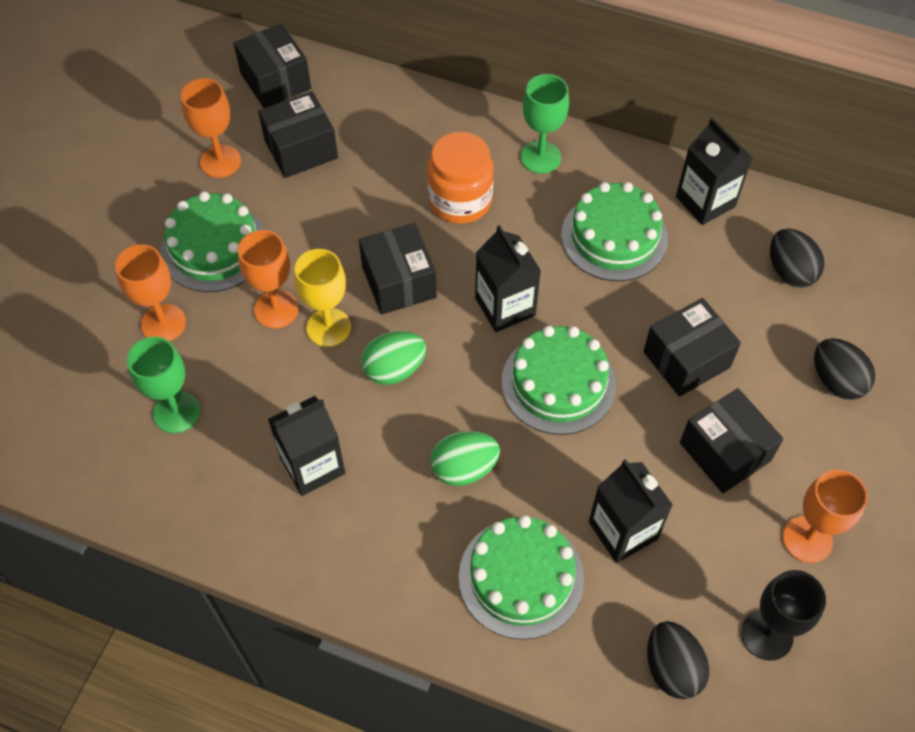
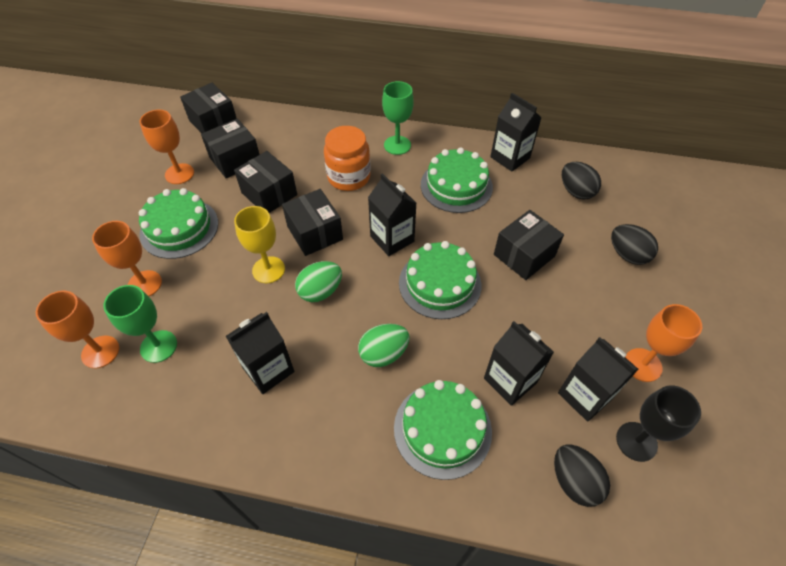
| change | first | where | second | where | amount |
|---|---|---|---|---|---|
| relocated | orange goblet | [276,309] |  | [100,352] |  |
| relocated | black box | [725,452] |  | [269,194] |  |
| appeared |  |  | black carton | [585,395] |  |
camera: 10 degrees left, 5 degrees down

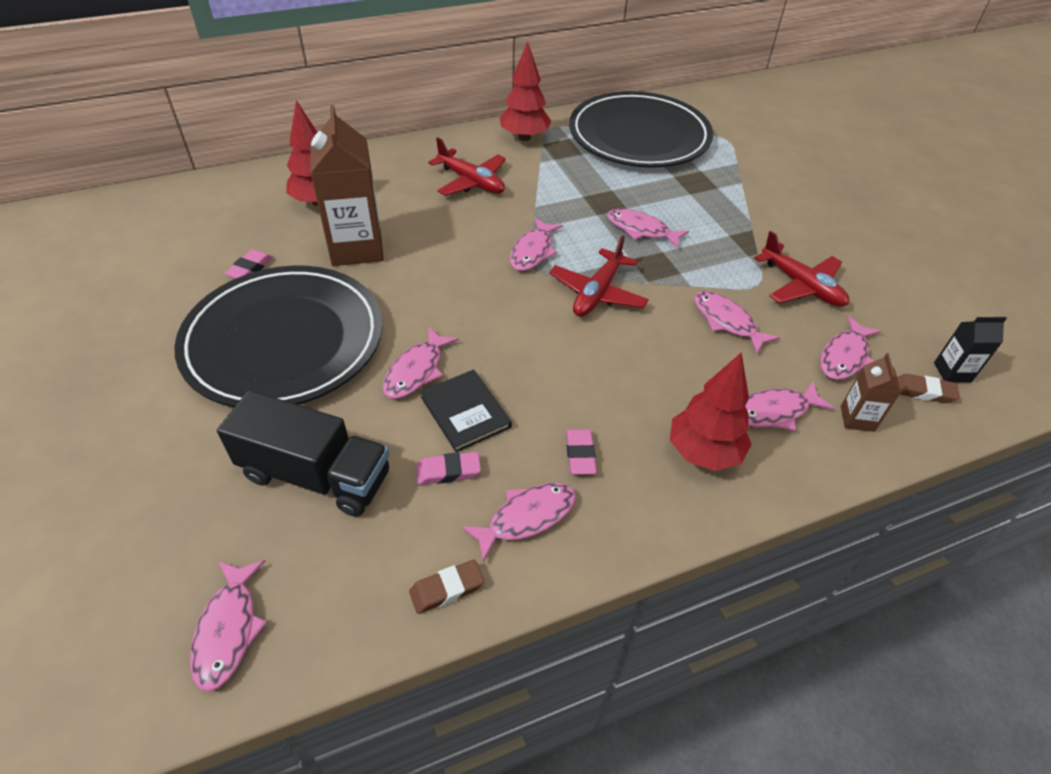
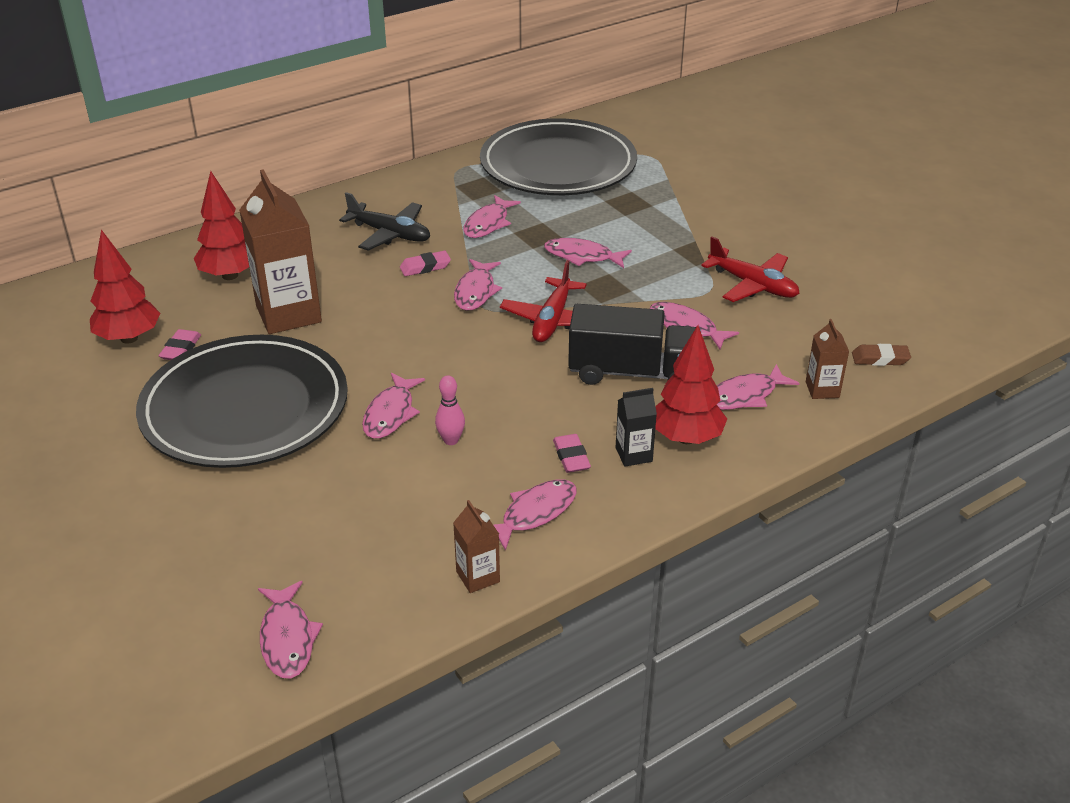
| change | first | where | second | where | amount |
|---|---|---|---|---|---|
| relocated | black truck | [316,475] |  | [633,373] |  |
| exchanged | brown eraser | [447,589] | brown carton | [478,577] |  |
| relocated | pink eraser | [448,471] |  | [425,267] |  |
| exchanged | black book | [465,412] | pink bowling pin | [451,440] |  |
| colour | red plane | [471,182] | black plane | [390,234] |  |
| relocated | red tree | [524,137] |  | [129,338] |  |
| relocated | pink fish | [844,356] |  | [488,224] |  |
| relocated | black carton | [952,372] |  | [633,454] |  |
camera: 10 degrees left, 10 degrees down

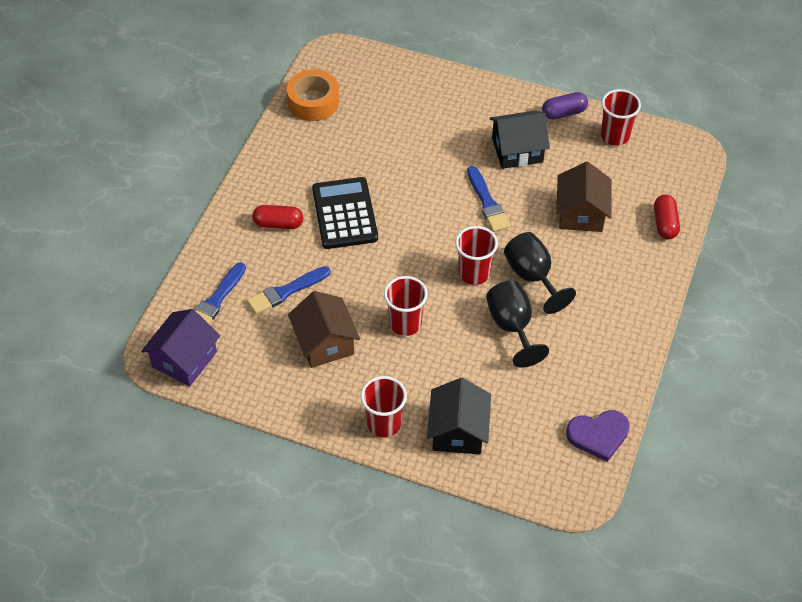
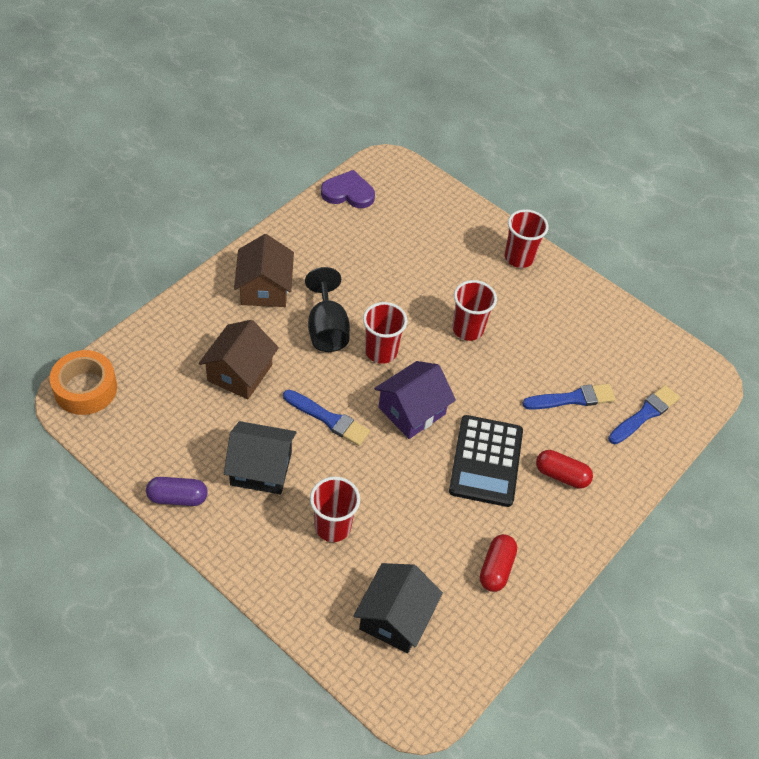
| change | first | where | second | where | amount |
|---|---|---|---|---|---|
| relocated | purple house | [184,359] |  | [412,411] |  |
| relocated | orange tape | [313,102] |  | [85,389] |  |
| relocated | brown house | [325,343] |  | [264,288] |  |
| relocated | black house | [458,431] |  | [395,618] |  |
| spun | blue brush | [487,202] |  | [328,419] | 120 degrees clockwise |
| missing | black goblet | [512,326] |  |  |  |
| relocated | red cup | [615,136] |  | [332,526] |  |
| relocated | red capsule | [665,223] |  | [496,568] |  |
camera: 165 degrees left, 0 degrees up

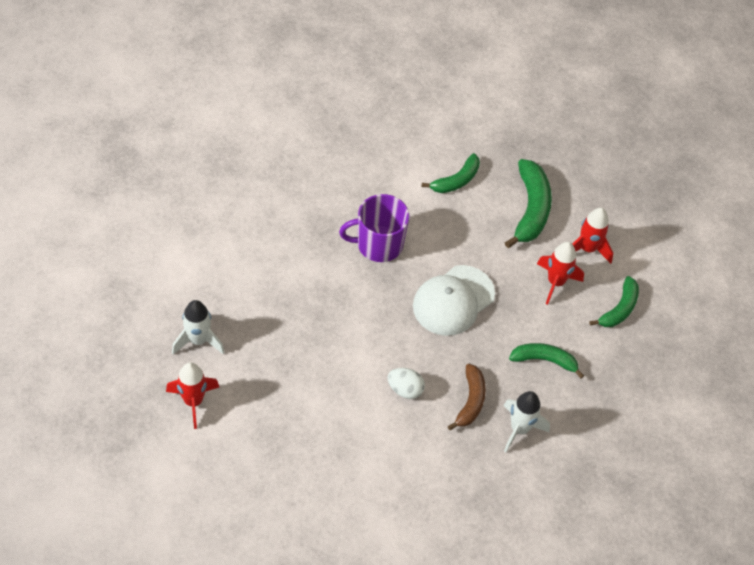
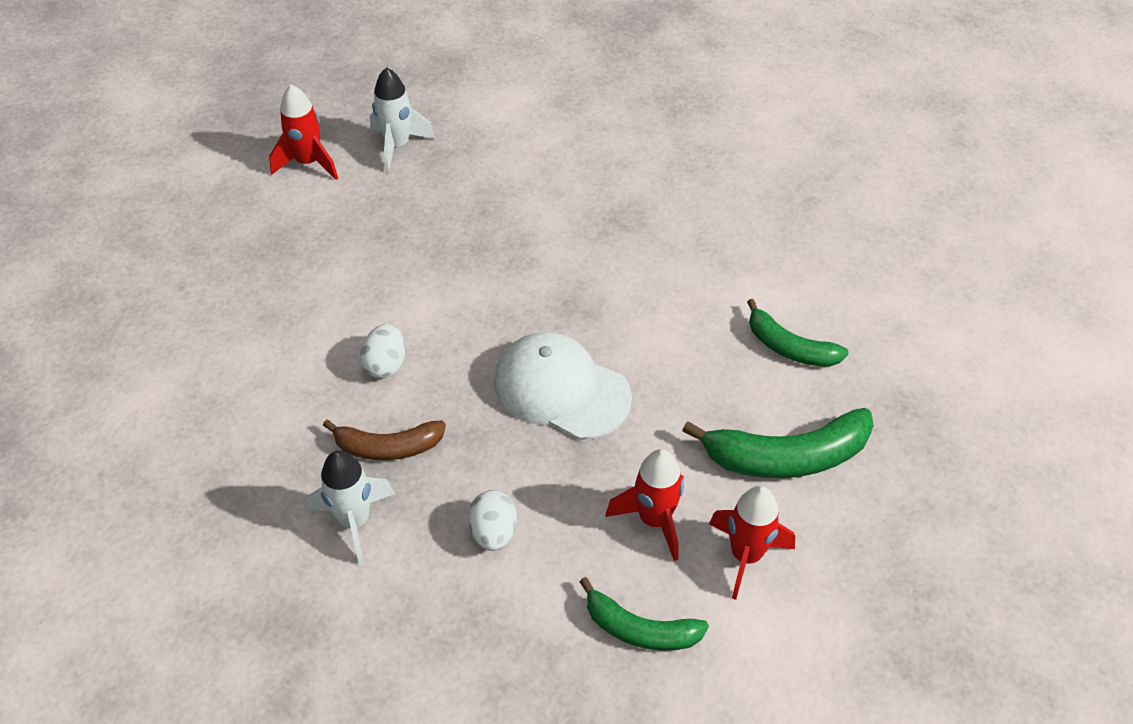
| change | first | where | second | where | amount |
|---|---|---|---|---|---|
| missing | purple mug | [378,244] |  |  |  |
| exchanged | green banana | [544,360] | white egg | [493,532] |  |
camera: 80 degrees right, 5 degrees down

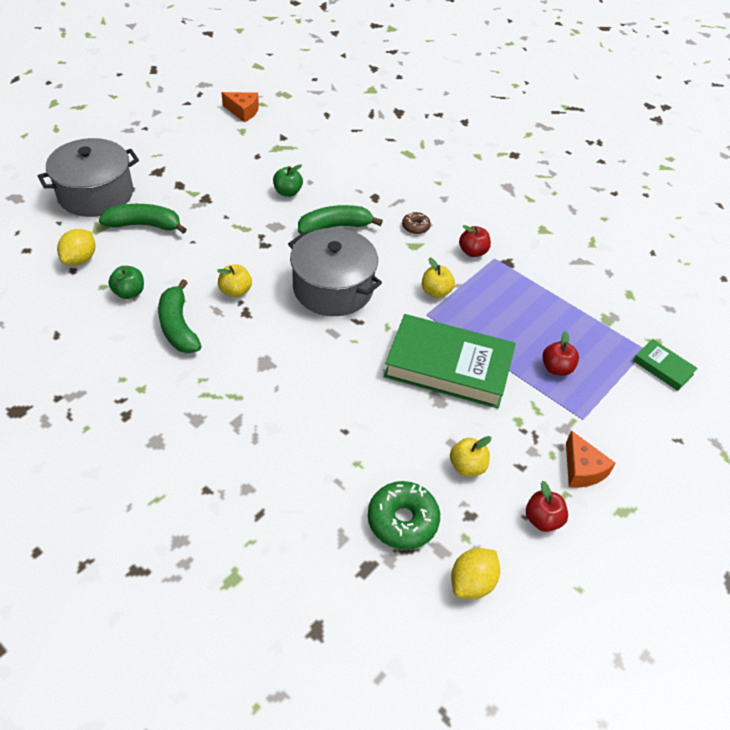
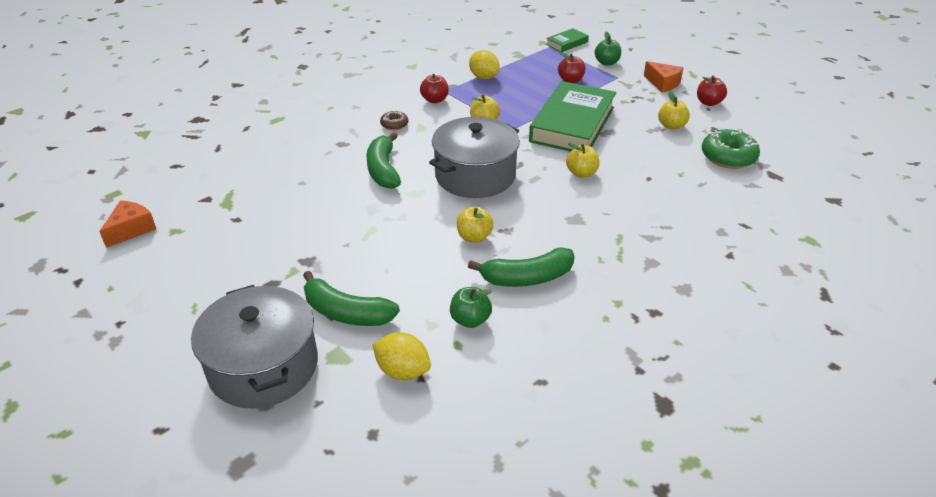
| change | first | where | second | where | amount |
|---|---|---|---|---|---|
| spun | green banana | [145,225] |  | [346,312] | 75 degrees counterclockwise |
| relocated | green apple | [288,192] |  | [606,63] |  |
| relocated | yellow lemon | [472,582] |  | [484,77] |  |
| spun | orange cheese | [582,469] |  | [663,83] | 60 degrees clockwise |
| appeared |  |  | yellow apple | [581,173] |  |
camera: 80 degrees left, 10 degrees down

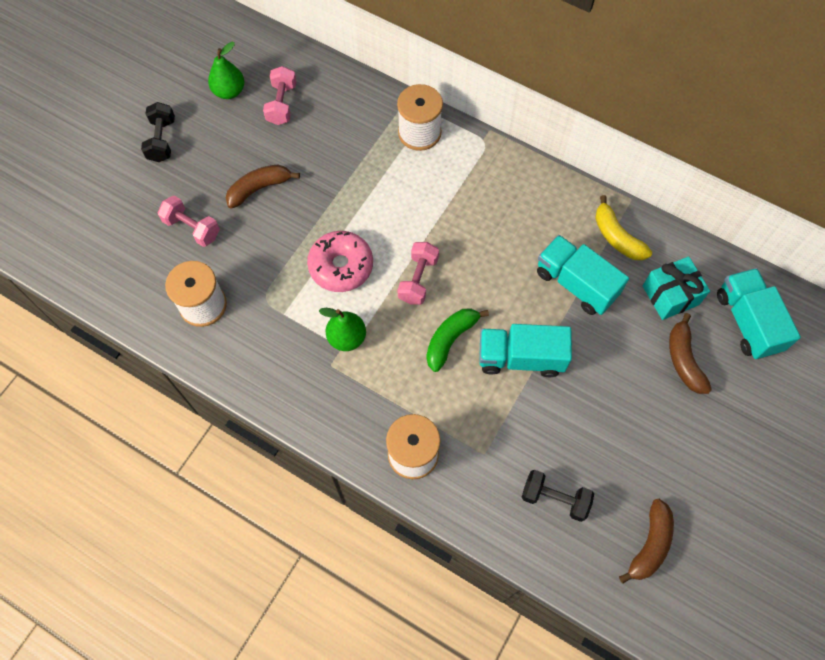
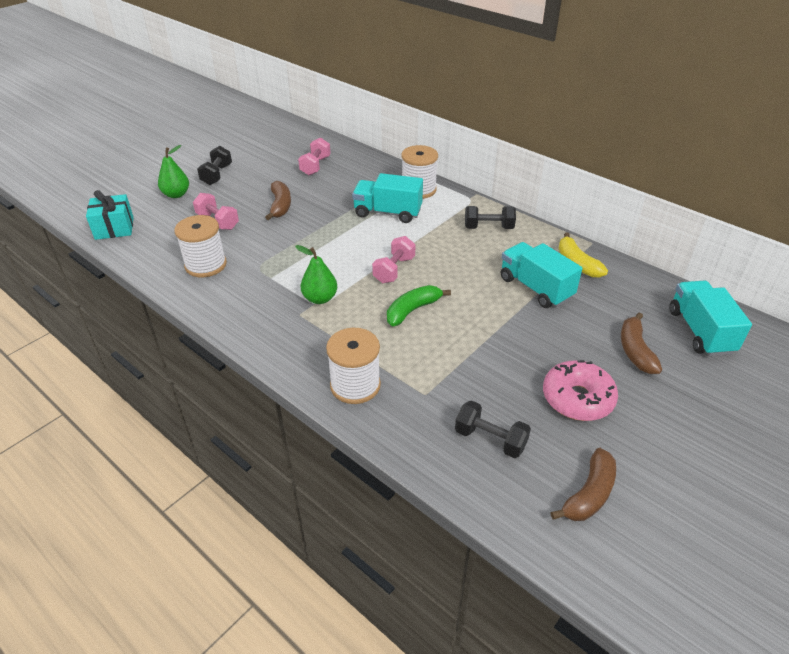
| change | first | where | second | where | amount |
|---|---|---|---|---|---|
| relocated | green pear | [229,91] |  | [176,194] |  |
| spun | brown banana | [259,188] |  | [280,206] | 105 degrees clockwise |
| relocated | pink donut | [341,266] |  | [577,398] |  |
| relocated | turquoise truck | [520,358] |  | [387,213] |  |
| relocated | turquoise gift | [670,295] |  | [114,228] |  |
| appeared |  |  | black dumbbell | [488,227] |  |
camera: 10 degrees right, 25 degrees down

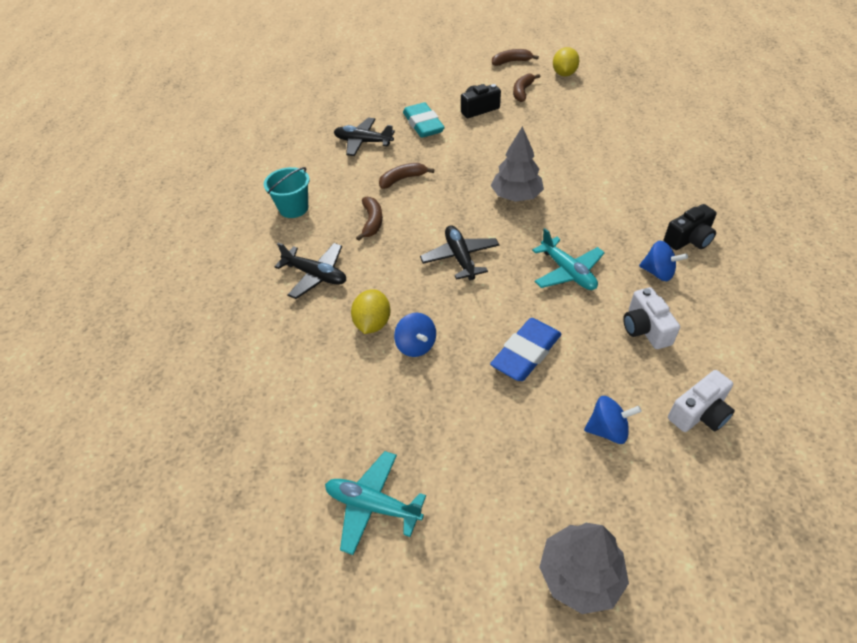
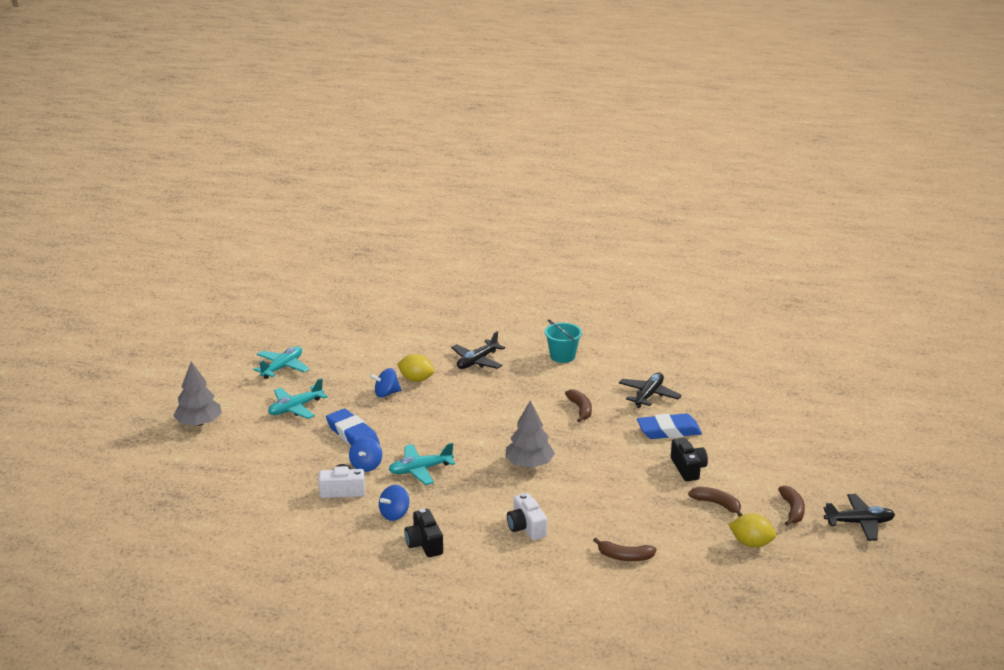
| change | first | where | second | where | amount |
|---|---|---|---|---|---|
| relocated | brown banana | [372,222] |  | [625,557] |  |
| colour | turquoise eraser | [423,124] | blue eraser | [668,431] |  |
| relocated | black plane | [460,258] |  | [859,523] |  |
| relocated | blue spinning top | [607,430] |  | [366,466] |  |
| relocated | white camera | [699,413] |  | [526,527] |  |
| appeared |  |  | turquoise plane | [295,408] |  |
camera: 100 degrees right, 20 degrees down

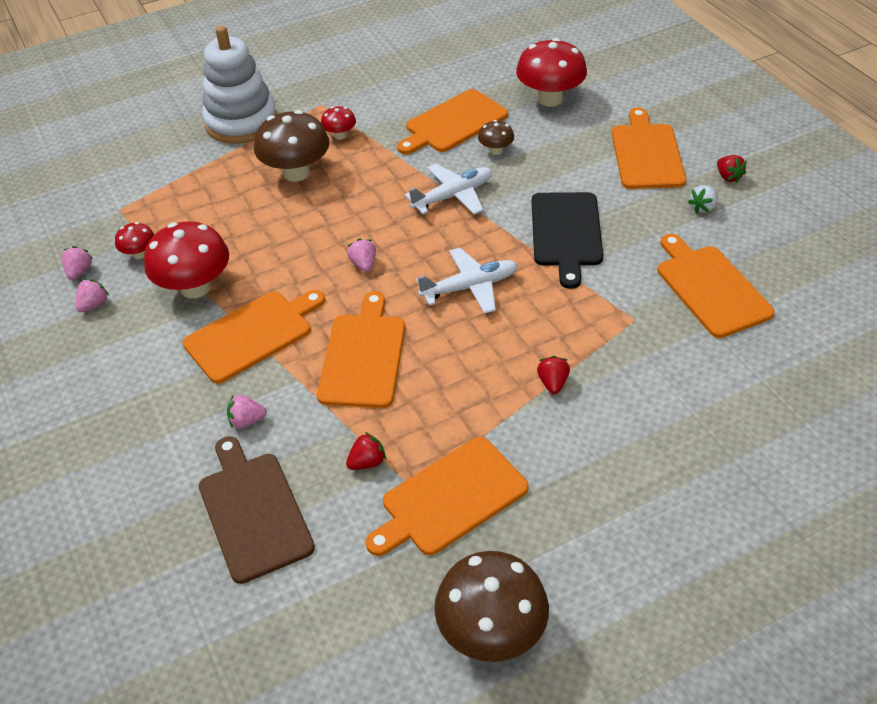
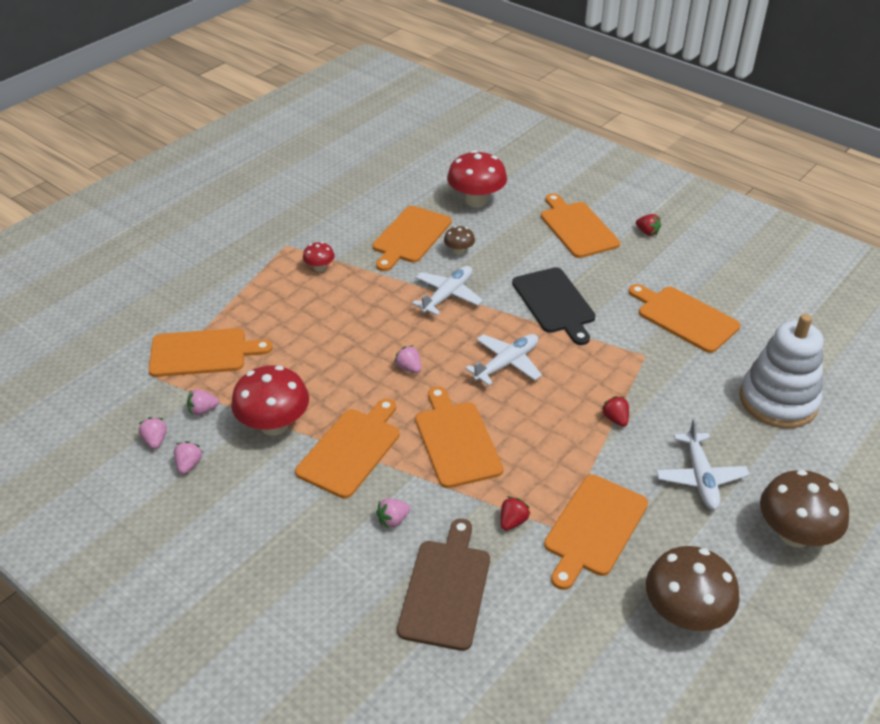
| change | first | where | second | where | amount |
|---|---|---|---|---|---|
| exchanged | red mushroom | [139,254] | pink strawberry | [203,410] |  |
| spun | brown cutting board | [253,511] |  | [446,589] | 60 degrees clockwise |
| relocated | white stacking toy | [241,122] |  | [778,401] |  |
| relocated | brown mushroom | [296,172] |  | [794,534] |  |
| missing | white strawberry | [703,207] |  |  |  |
| appeared |  |  | orange cutting board | [203,352] |  |
| appeared |  |  | white plane | [700,477] |  |
camera: 25 degrees left, 5 degrees down

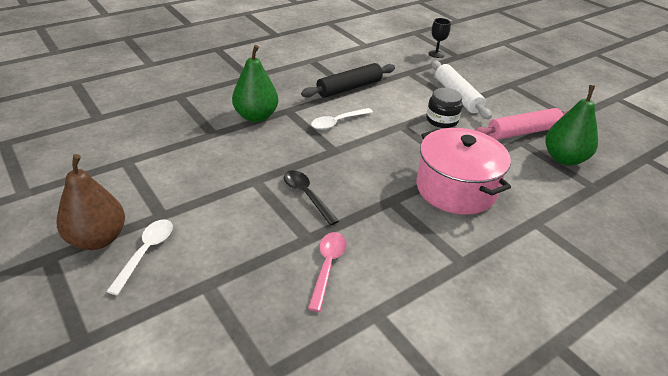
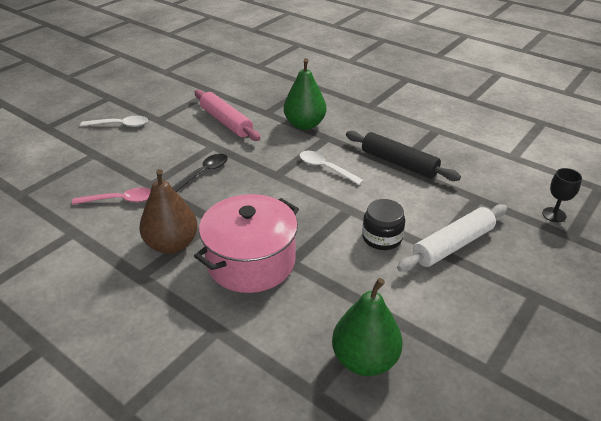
| change | first | where | second | where | amount |
|---|---|---|---|---|---|
| relocated | brown pear | [98,239] |  | [172,244] |  |
| relocated | pink rolling pin | [523,132] |  | [226,122] |  |
camera: 75 degrees right, 0 degrees up

